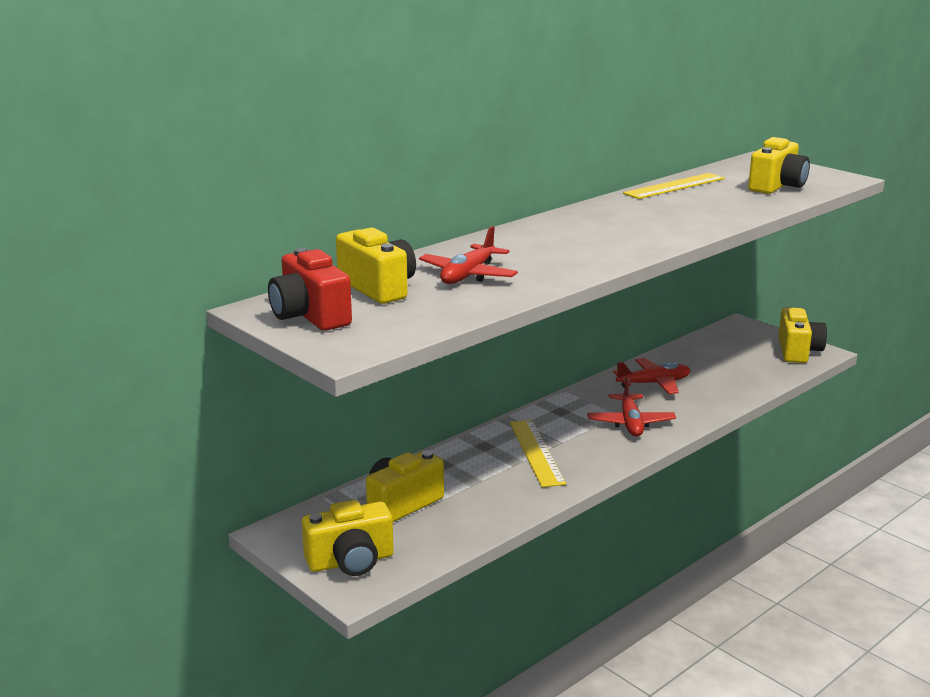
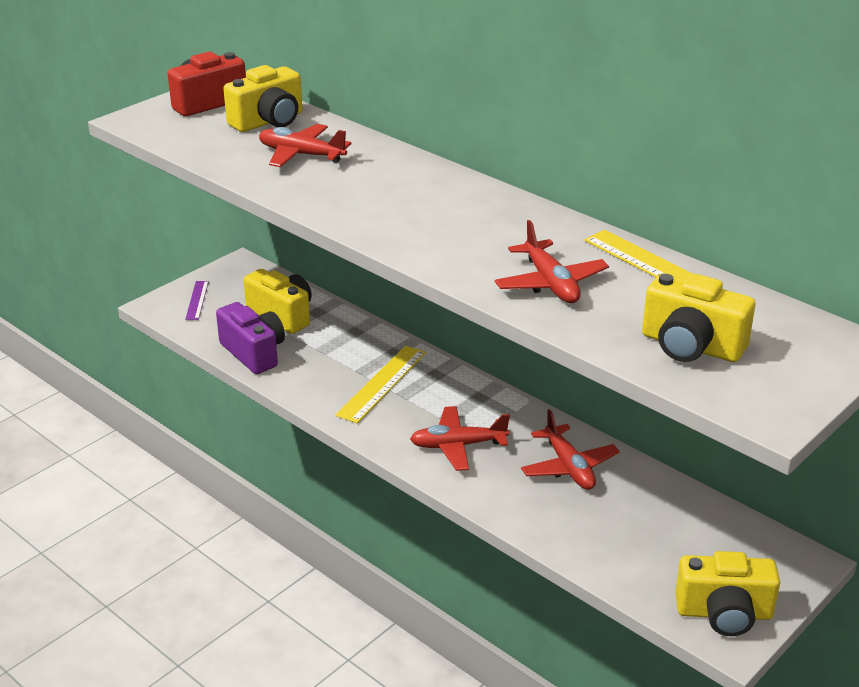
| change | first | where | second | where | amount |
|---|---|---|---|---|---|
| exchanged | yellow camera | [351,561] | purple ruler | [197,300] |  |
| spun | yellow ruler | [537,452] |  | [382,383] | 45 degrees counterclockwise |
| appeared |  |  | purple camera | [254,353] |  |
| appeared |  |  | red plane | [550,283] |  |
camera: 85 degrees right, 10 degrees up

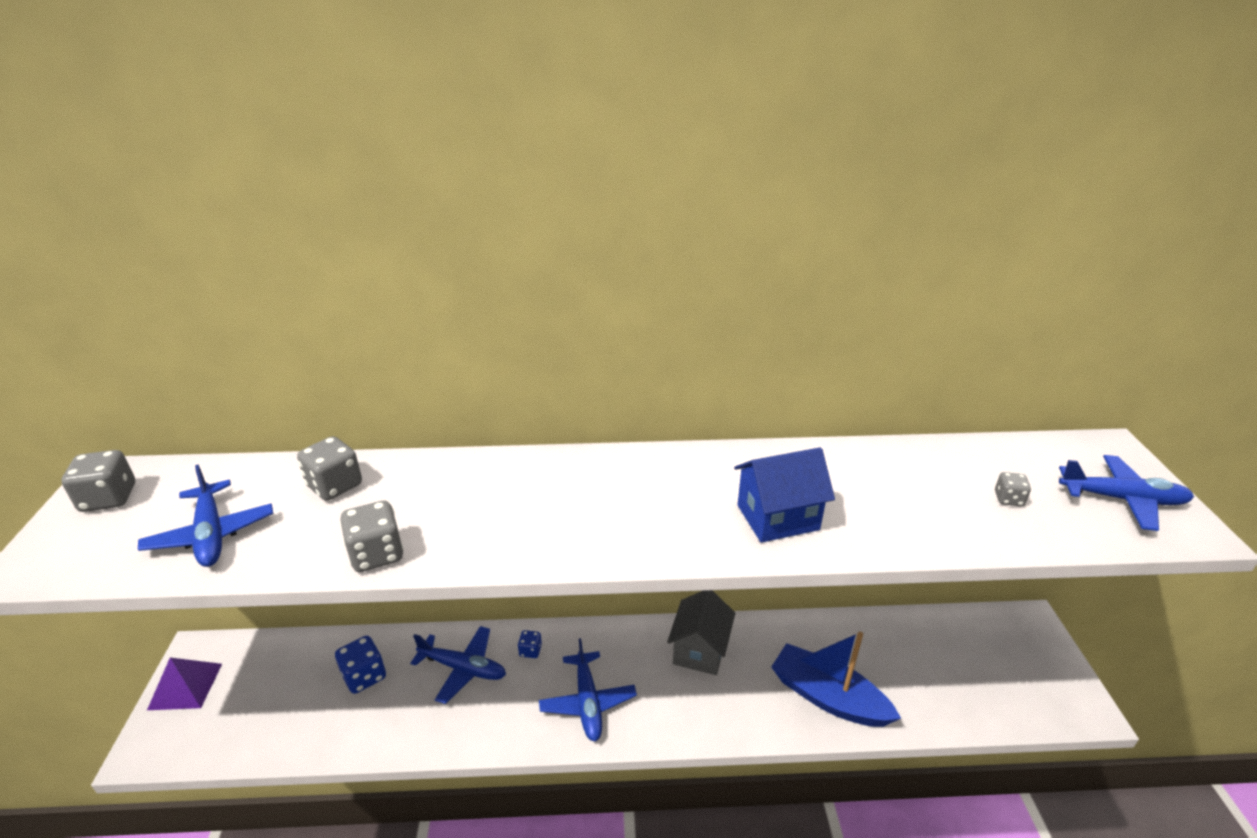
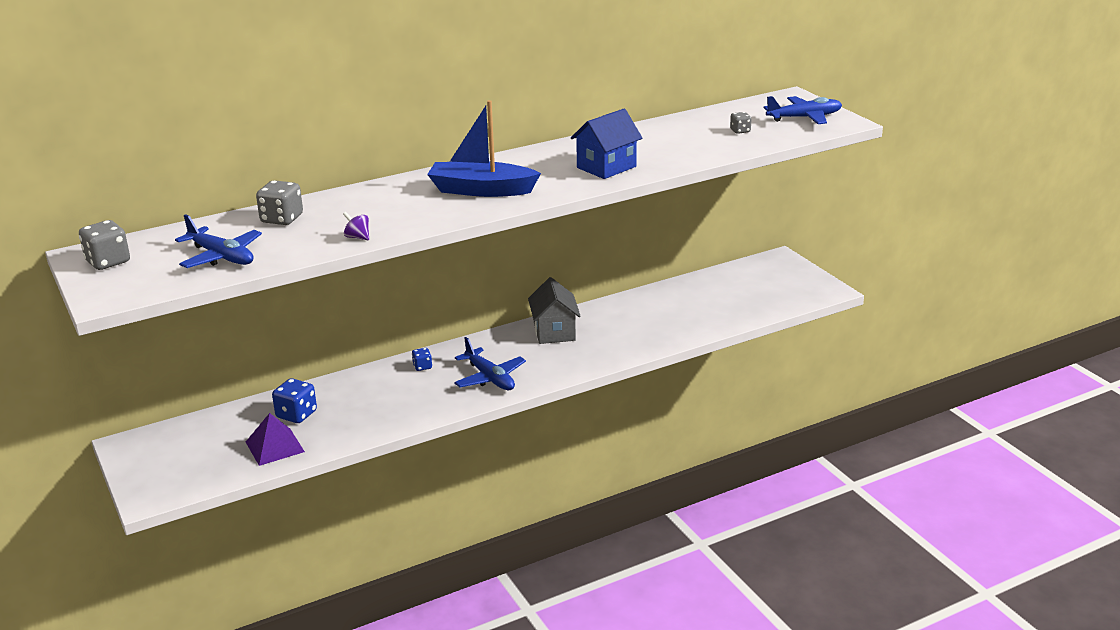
| change | first | where | second | where | amount |
|---|---|---|---|---|---|
| relocated | purple pyramid | [185,686] |  | [275,446] |  |
| exchanged | grey dice | [376,554] | purple spinning top | [357,237] |  |
| missing | blue plane | [463,668] |  |  |  |
| relocated | blue boat | [828,697] |  | [481,190] |  |
camera: 25 degrees left, 5 degrees down

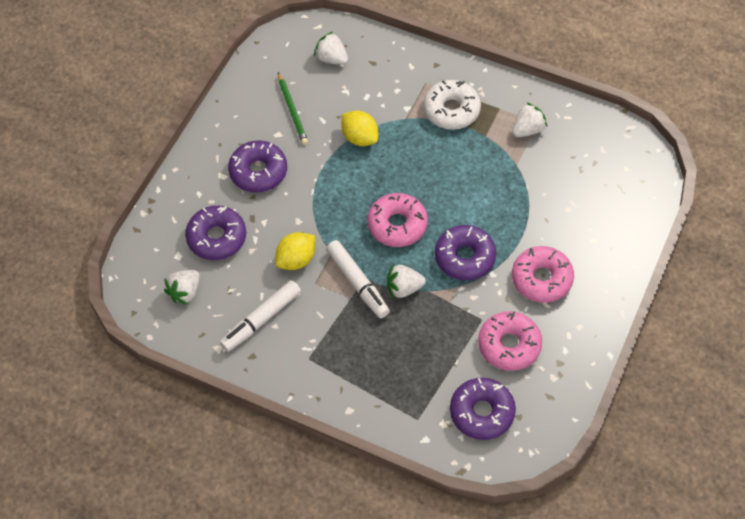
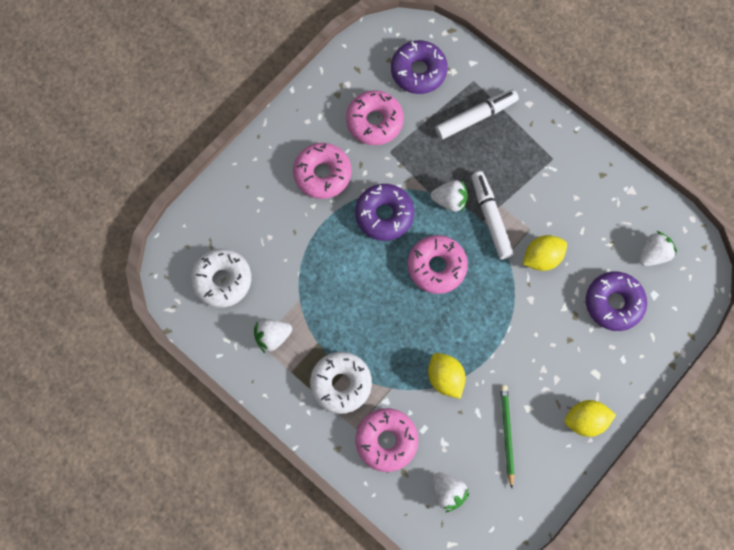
| change | first | where | second | where | amount |
|---|---|---|---|---|---|
| relocated | white marker | [261,320] |  | [476,117] |  |
| missing | purple donut | [258,172] |  |  |  |
| appeared |  |  | white donut | [222,280] |  |
| appeared |  |  | pink donut | [386,440] |  |
| appeared |  |  | yellow lemon | [585,420] |  |
camera: 165 degrees left, 15 degrees up

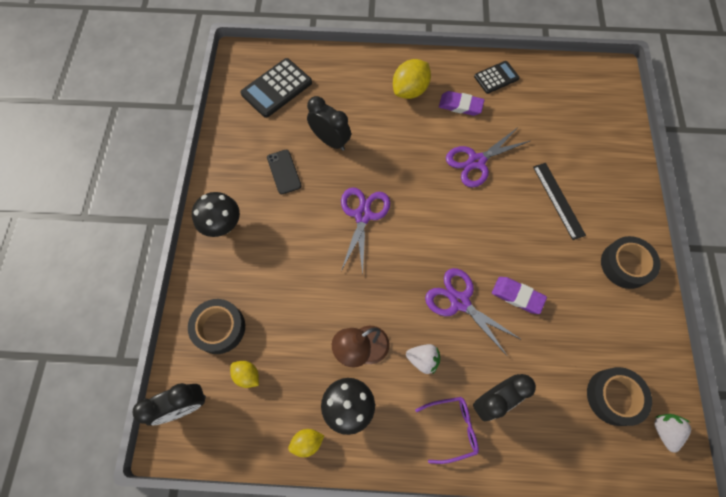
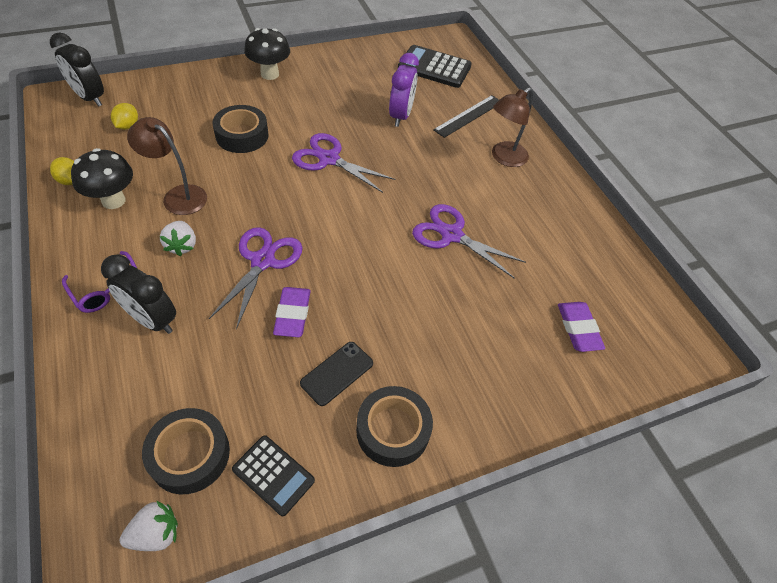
| change | first | where | second | where | amount |
|---|---|---|---|---|---|
| relocated | black tape | [219,328] |  | [242,135] |  |
| relocated | black phone | [284,172] |  | [337,373] |  |
| colour | black clock | [330,141] | purple clock | [400,116] |  |
| spun | purple scissors | [363,215] |  | [329,159] | 135 degrees counterclockwise |
| exchanged | yellow lemon | [410,90] | brown lamp | [504,158] |  |
| relocated | purple eraser | [460,105] |  | [578,328] |  |
| relocated | black calculator | [496,77] |  | [273,475] |  |
| relocated | black ruler | [558,200] |  | [468,116] |  |
camera: 60 degrees right, 15 degrees down

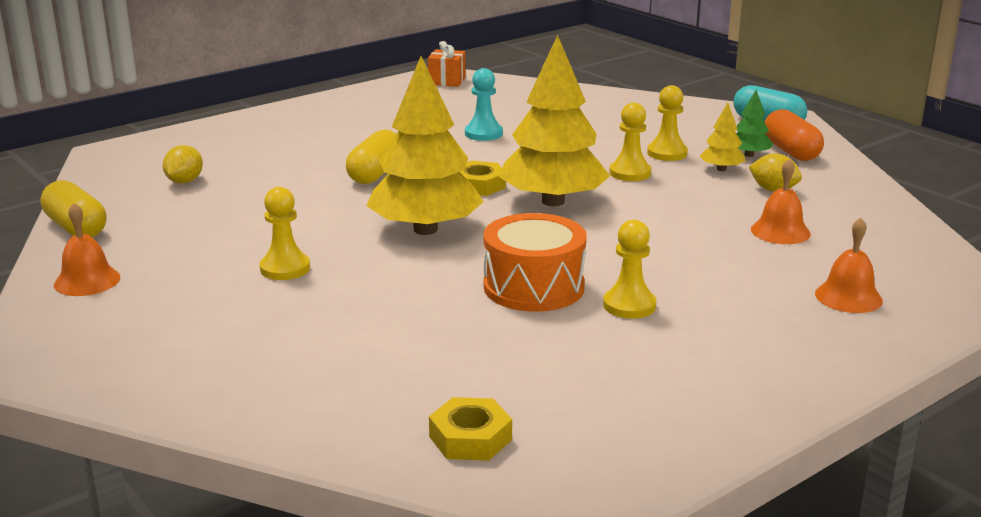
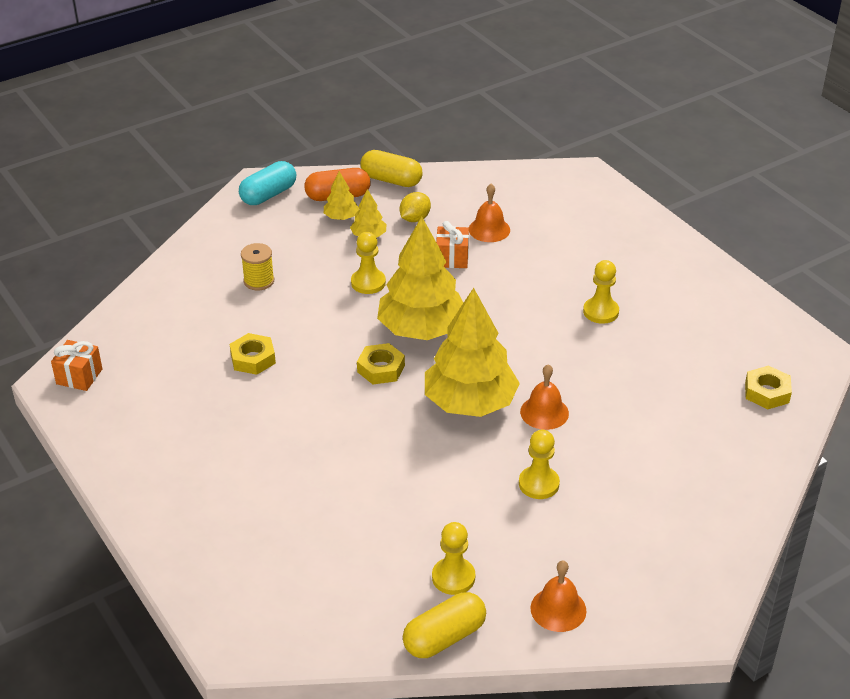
| change | first | where | second | where | amount |
|---|---|---|---|---|---|
| missing | yellow lemon | [184,181] |  |  |  |
| relocated | yellow capsule | [376,173] |  | [391,180] |  |
| exchanged | turquoise pawn | [483,134] | yellow nut | [253,359] |  |
| missing | orange drum | [534,287] |  |  |  |
| relocated | yellow pawn | [667,153] |  | [453,577] |  |
| colour | green tree | [749,155] | yellow tree | [341,217] |  |
| relocated | orange bell | [848,297] |  | [544,412] |  |
| appeared |  |  | yellow spool | [259,281] |  |
| appeared |  |  | orange gift | [452,258] |  |
camera: 85 degrees left, 15 degrees up

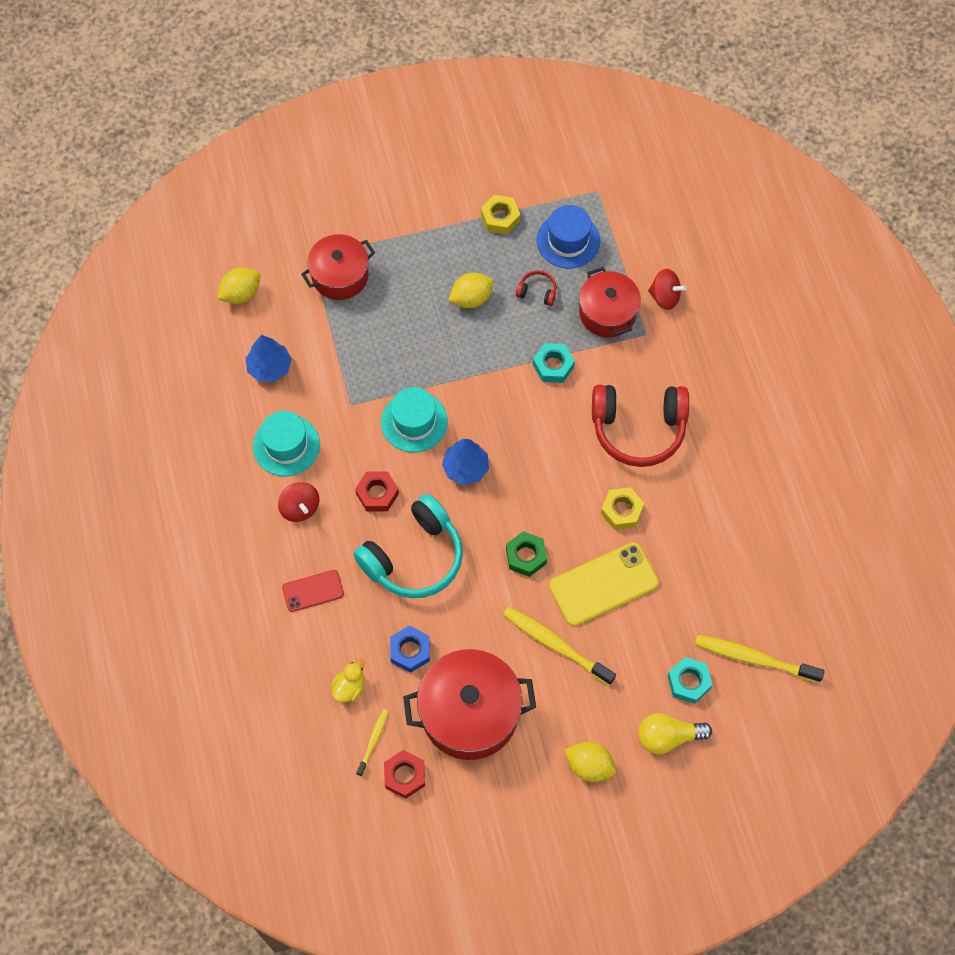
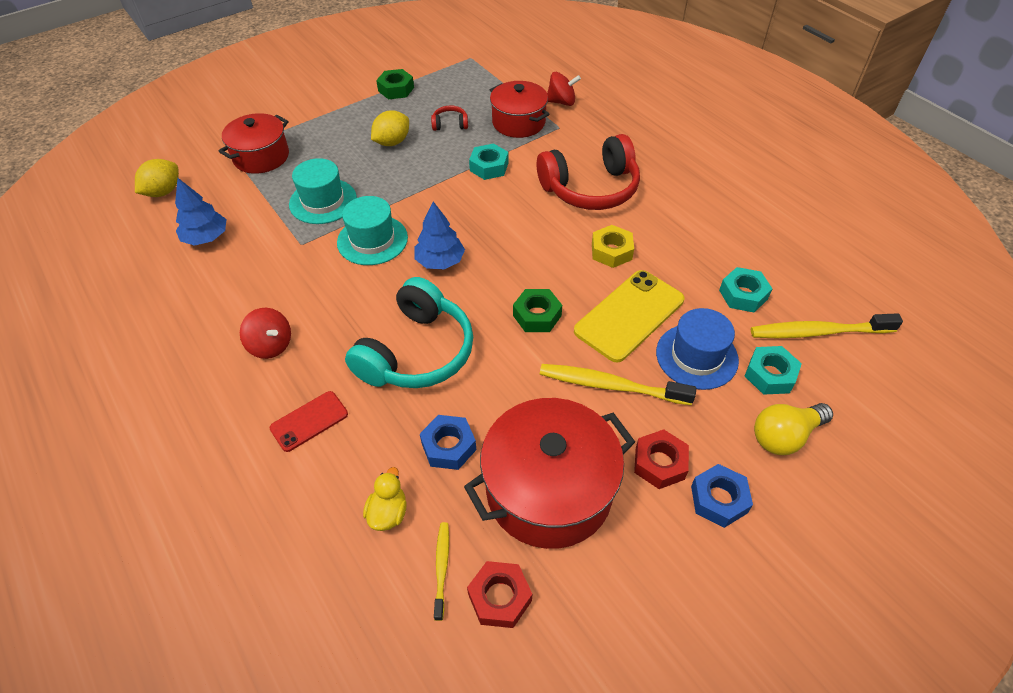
| change | first | where | second | where | amount |
|---|---|---|---|---|---|
| relocated | turquoise hat | [286,445] |  | [323,201] |  |
| relocated | red nut | [377,494] |  | [659,463] |  |
| colour | yellow nut | [500,218] | green nut | [396,89] |  |
| relocated | blue hat | [568,240] |  | [696,356] |  |
| exchanged | yellow lemon | [589,766] | blue nut | [719,499] |  |
| appeared |  |  | turquoise nut | [743,295] |  |
camera: 20 degrees left, 15 degrees down

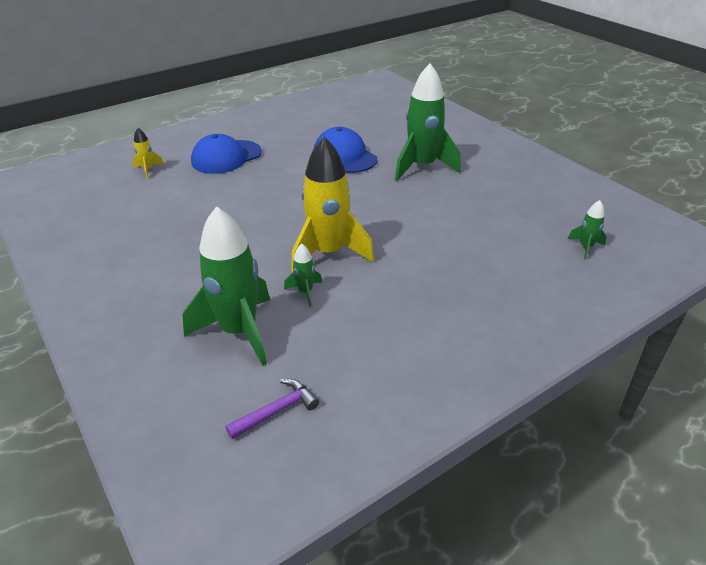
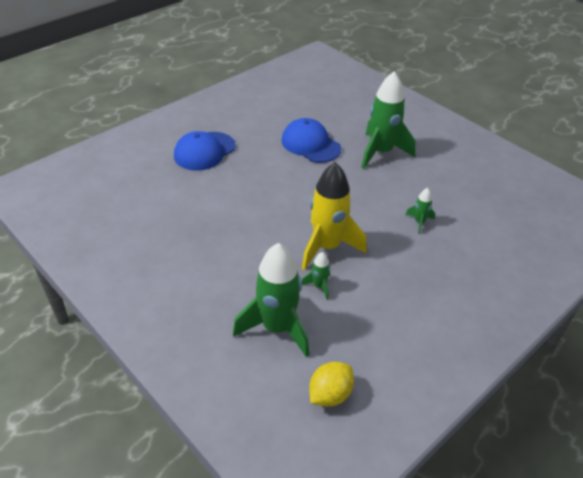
| change | first | where | second | where | amount |
|---|---|---|---|---|---|
| missing | yellow rocket | [148,170] |  |  |  |
| exchanged | purple hammer | [276,411] | yellow lemon | [330,394] |  |
| relocated | green rocket | [585,247] |  | [419,222] |  |
camera: 10 degrees left, 5 degrees up

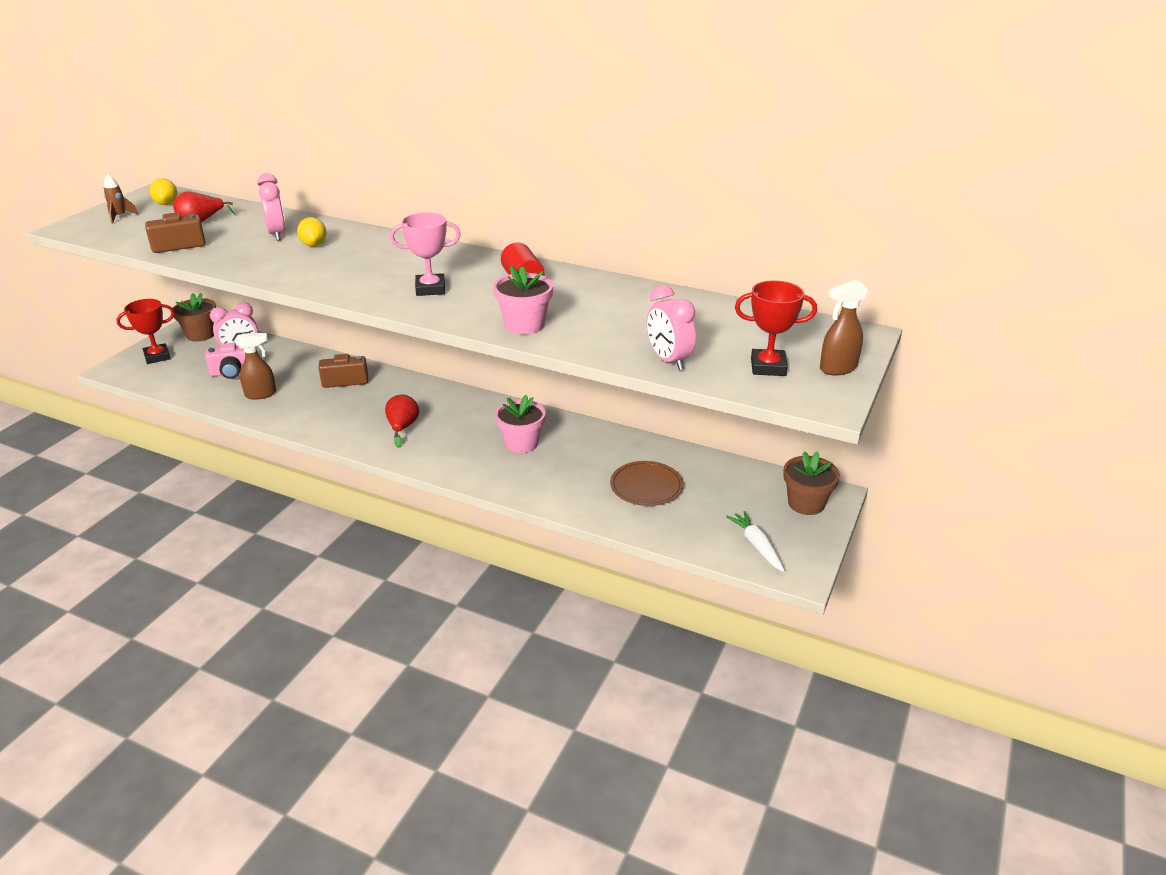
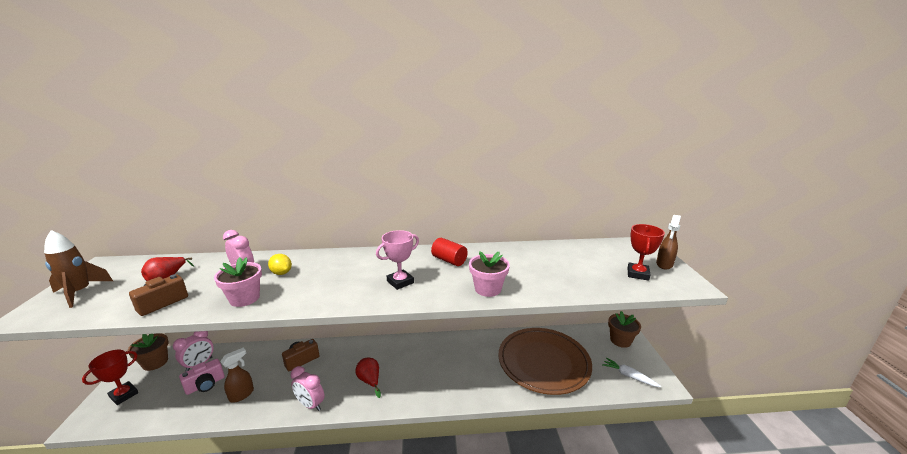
| change | first | where | second | where | amount |
|---|---|---|---|---|---|
| size | brown rocket | [120,217] |  | [80,293] | x1.82 |
| missing | yellow lemon | [166,203] |  |  |  |
| relocated | pink flower pot | [521,443] |  | [244,298] |  |
| size | brown plate | [646,486] |  | [543,362] | x2.05 |
| relocated | pink clock | [668,360] |  | [310,404] |  |
| spun | red trophy | [768,367] |  | [637,274] | 45 degrees counterclockwise |
camera: 30 degrees left, 10 degrees down

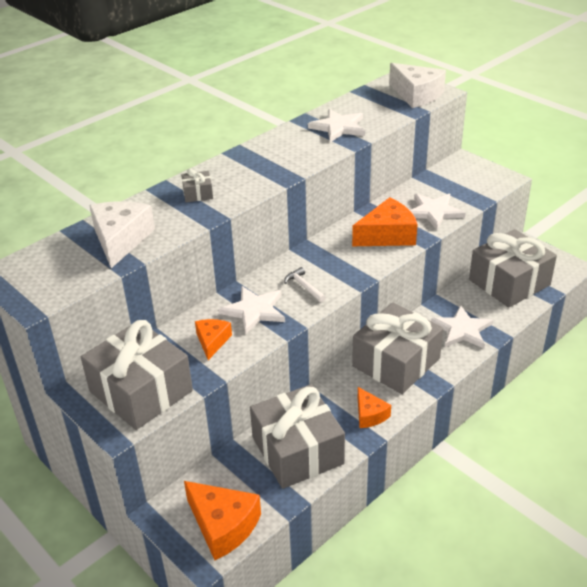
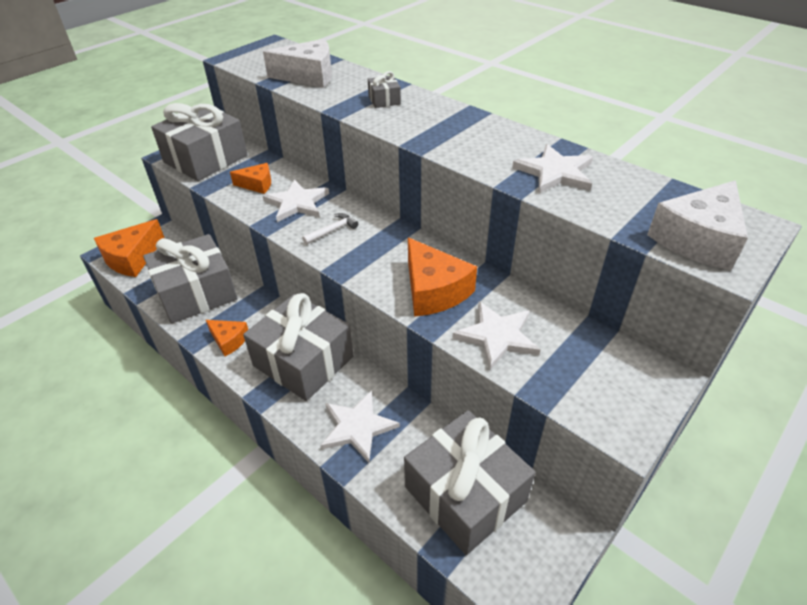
| change | first | where | second | where | amount |
|---|---|---|---|---|---|
| spun | orange cheese | [369,415] |  | [229,340] | 120 degrees counterclockwise |
camera: 85 degrees right, 5 degrees up

